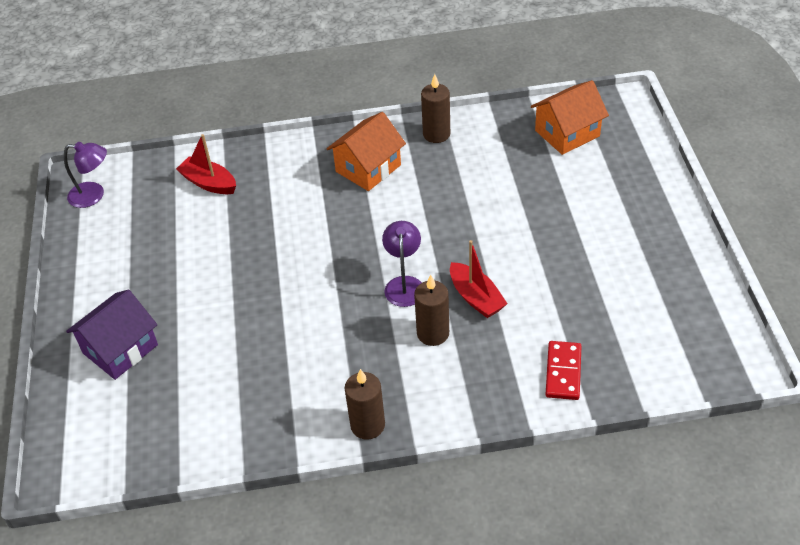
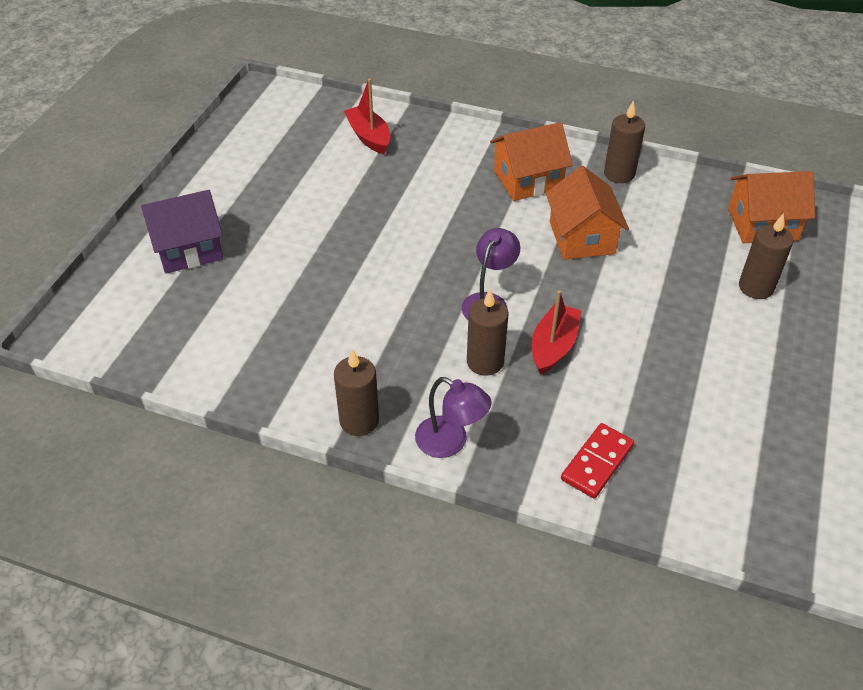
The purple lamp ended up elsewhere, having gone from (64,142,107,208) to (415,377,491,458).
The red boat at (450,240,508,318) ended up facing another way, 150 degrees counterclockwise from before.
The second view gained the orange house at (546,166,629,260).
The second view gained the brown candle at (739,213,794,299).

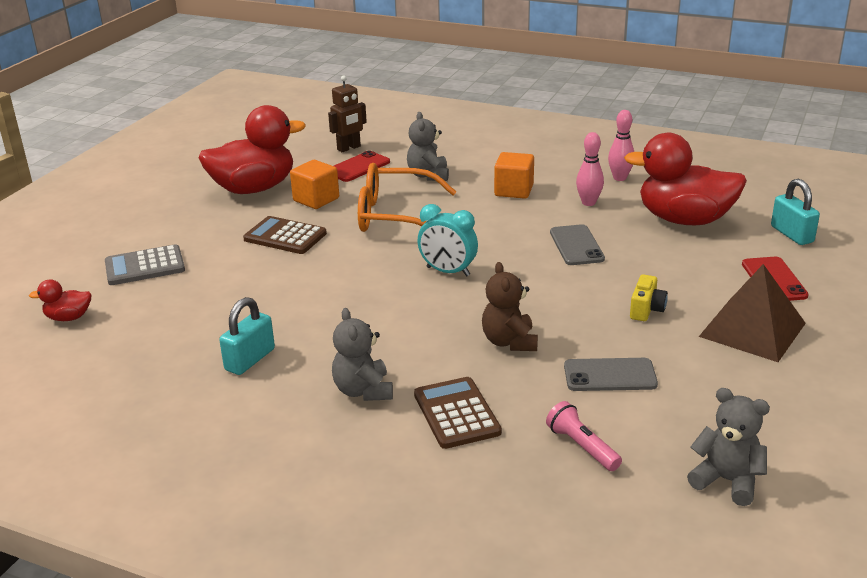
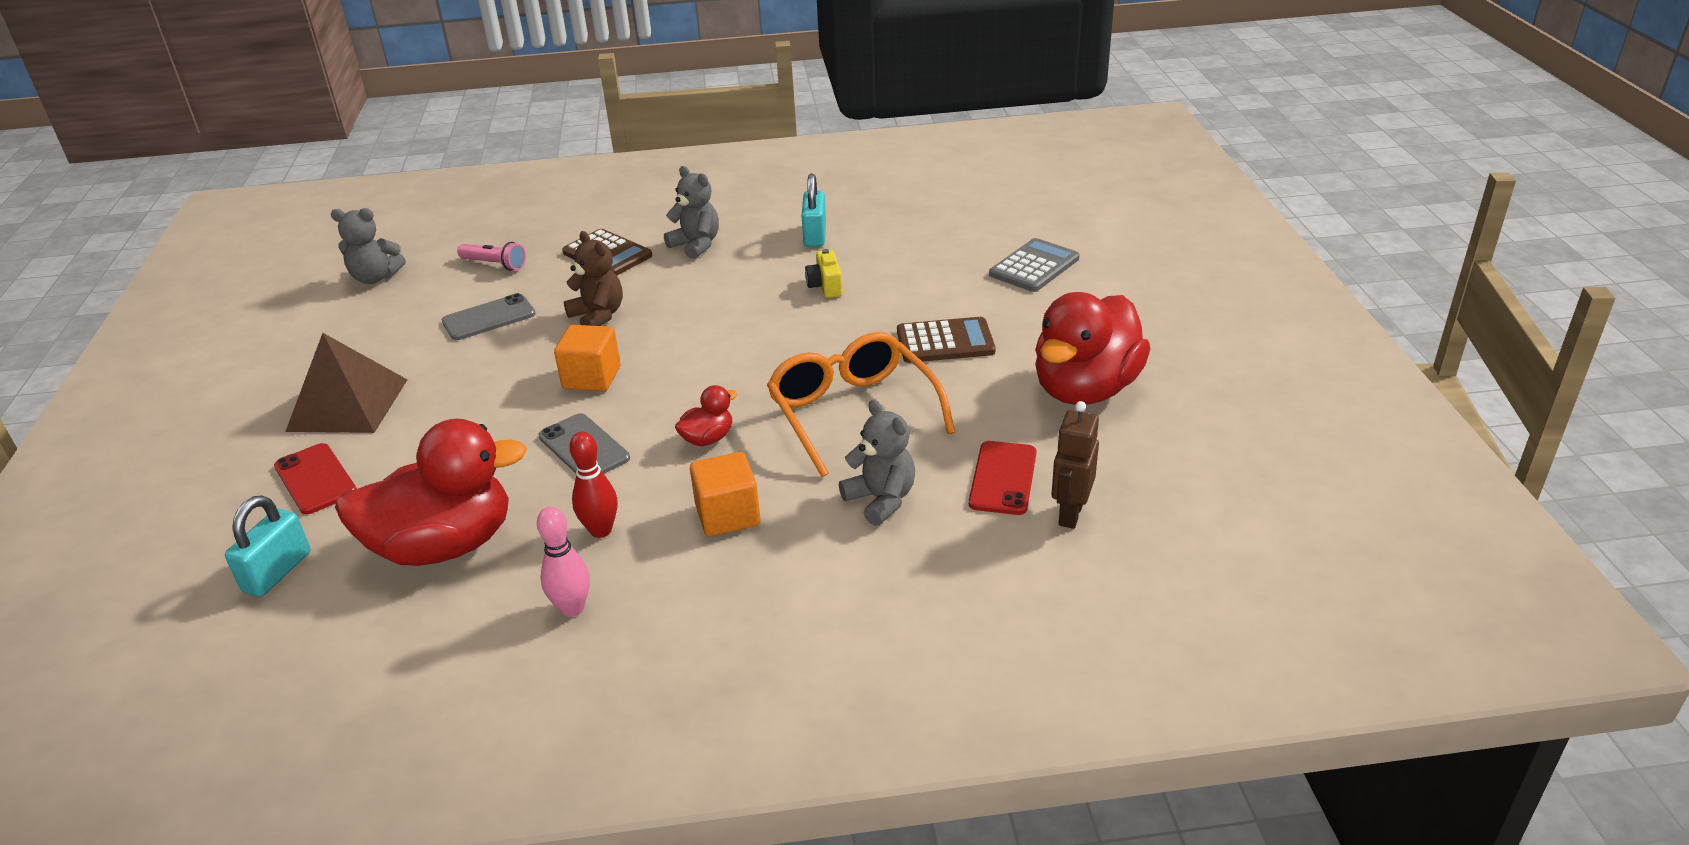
The red duck ended up elsewhere, having gone from (29,279,91,321) to (675,385,737,446).
The orange cube ended up elsewhere, having gone from (290,160,339,209) to (554,325,621,391).
The orange glasses at (358,163,457,232) ended up facing another way, 90 degrees counterclockwise from before.
The second view lost the turquoise clock at (418,204,478,276).
What was the pink bowling pin at (576,132,604,206) turned into the red bowling pin at (569,432,618,538).
The yellow camera ended up elsewhere, having gone from (630,274,668,321) to (805,249,843,298).
The turquoise padlock at (771,179,820,245) ended up facing another way, 75 degrees clockwise from before.

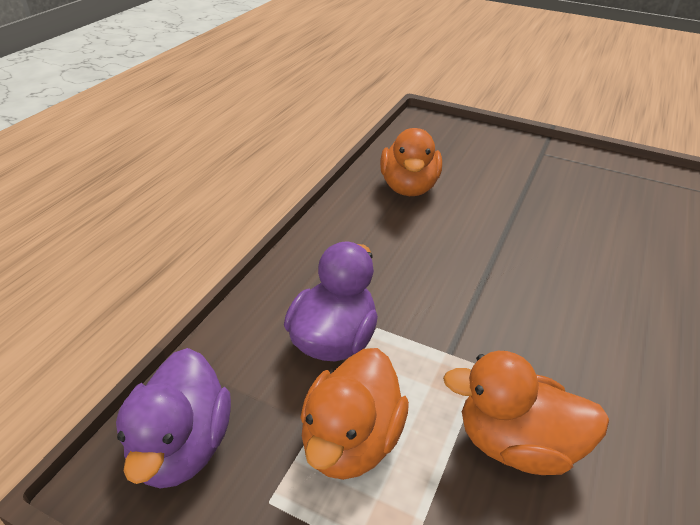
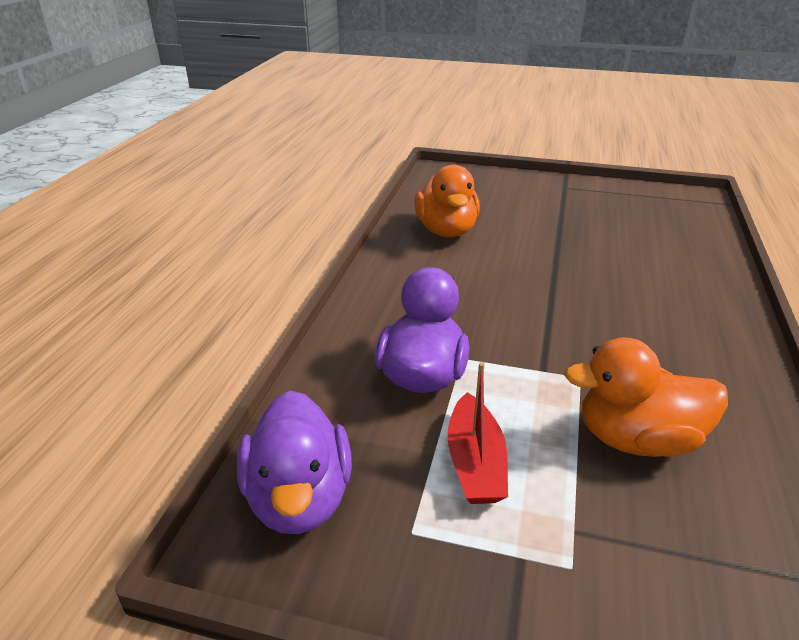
Where the orange duck stood at (300,348,409,480), the red boat came to stand at (448,362,508,504).

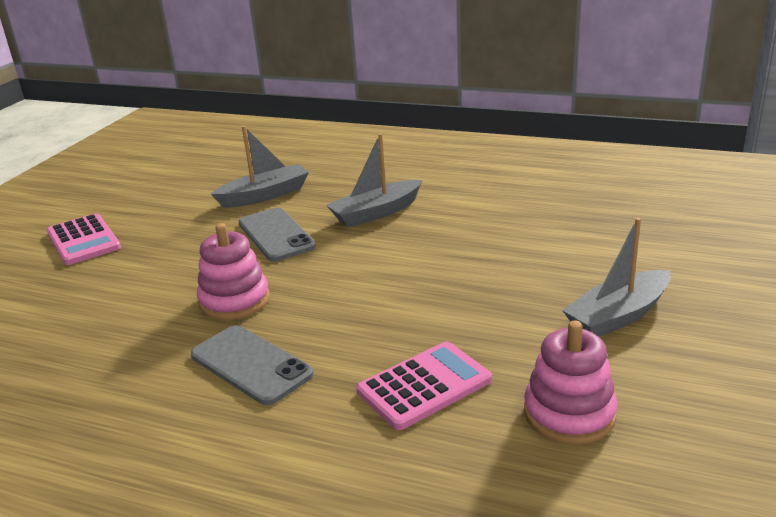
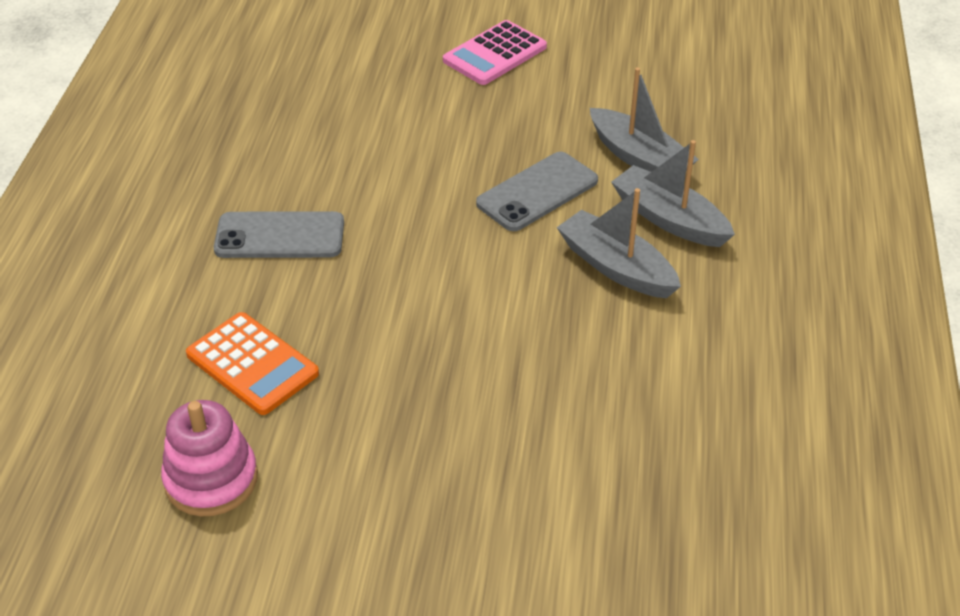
The grey phone at (191,325,314,405) ended up facing another way, 60 degrees clockwise from before.
The second view lost the pink stacking toy at (197,223,270,320).
What was the pink calculator at (356,341,492,430) turned into the orange calculator at (186,312,319,415).
The grey boat ended up elsewhere, having gone from (562,218,671,337) to (611,140,735,247).

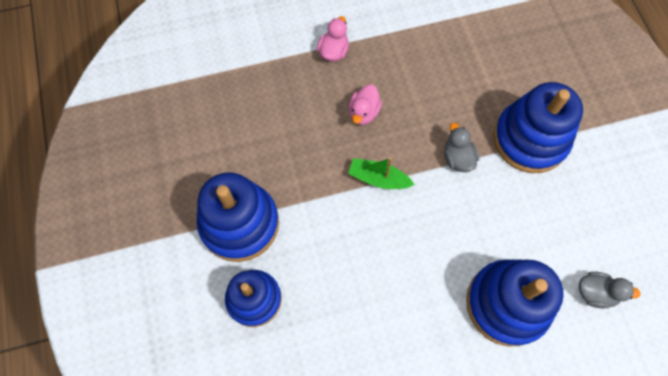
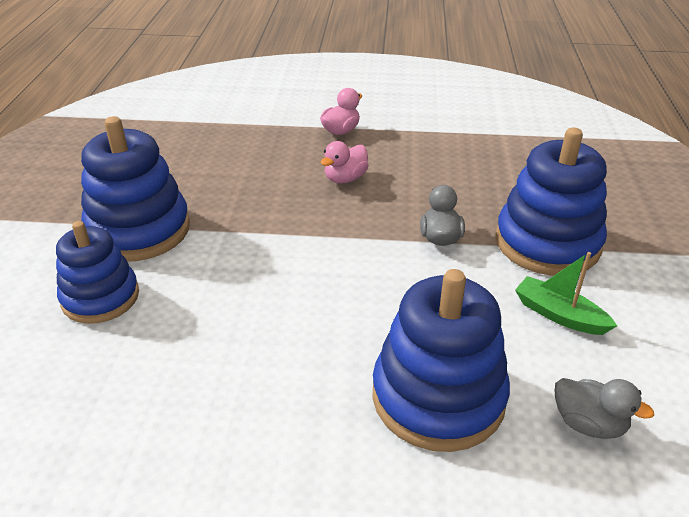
The green boat ended up elsewhere, having gone from (348,158,415,189) to (515,252,617,335).

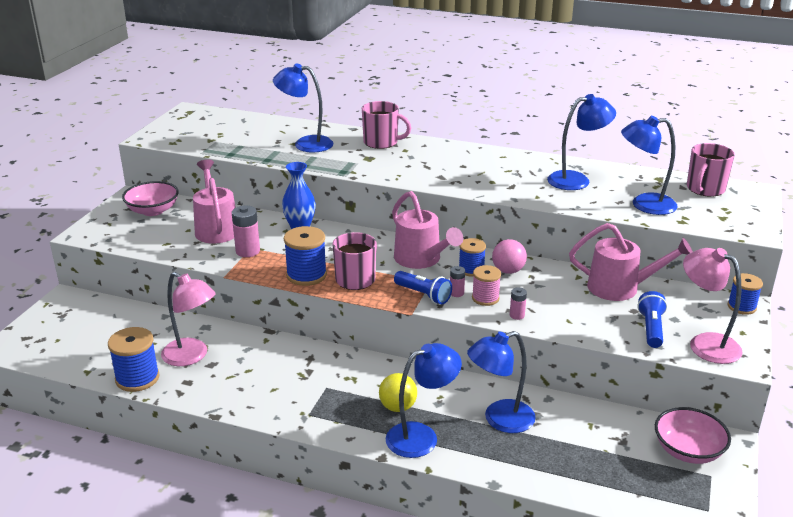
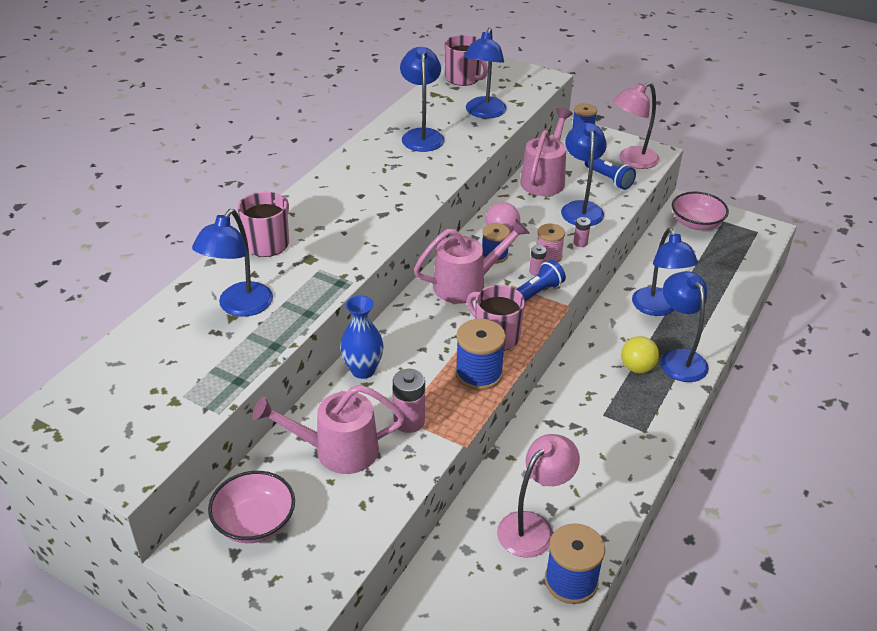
The blue flashlight at (637,291,667,348) ended up facing another way, 150 degrees counterclockwise from before.
The second view gained the blue lamp at (561,123,607,226).

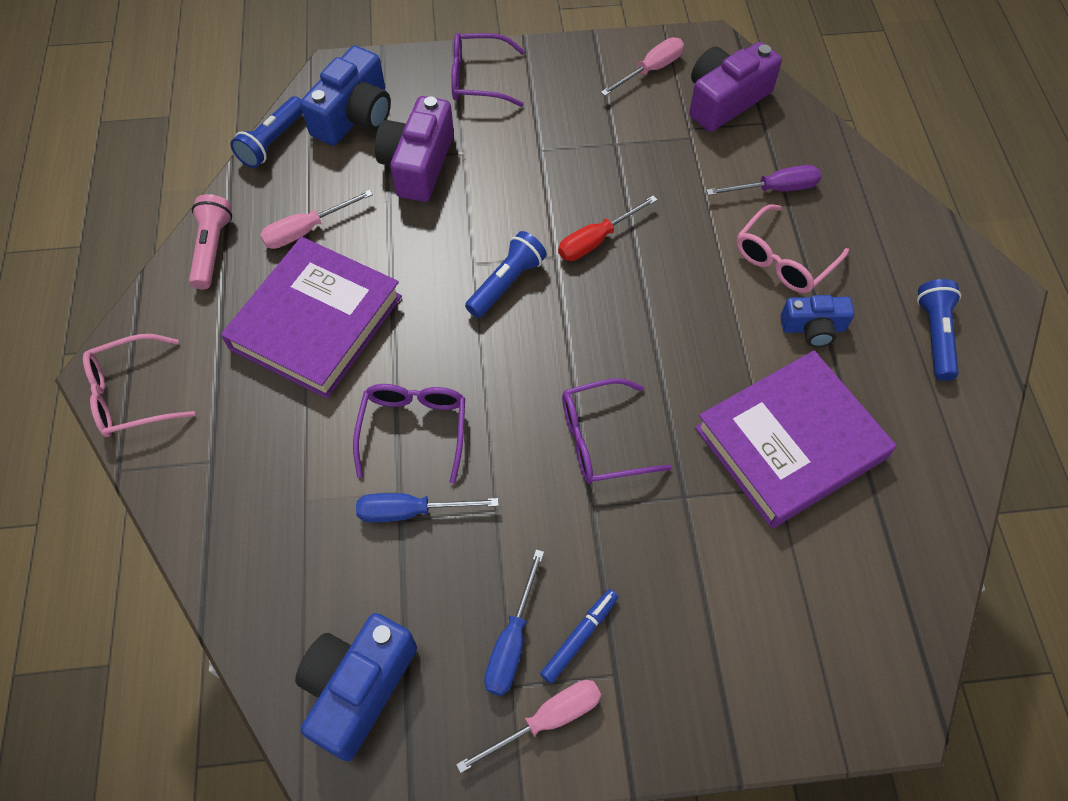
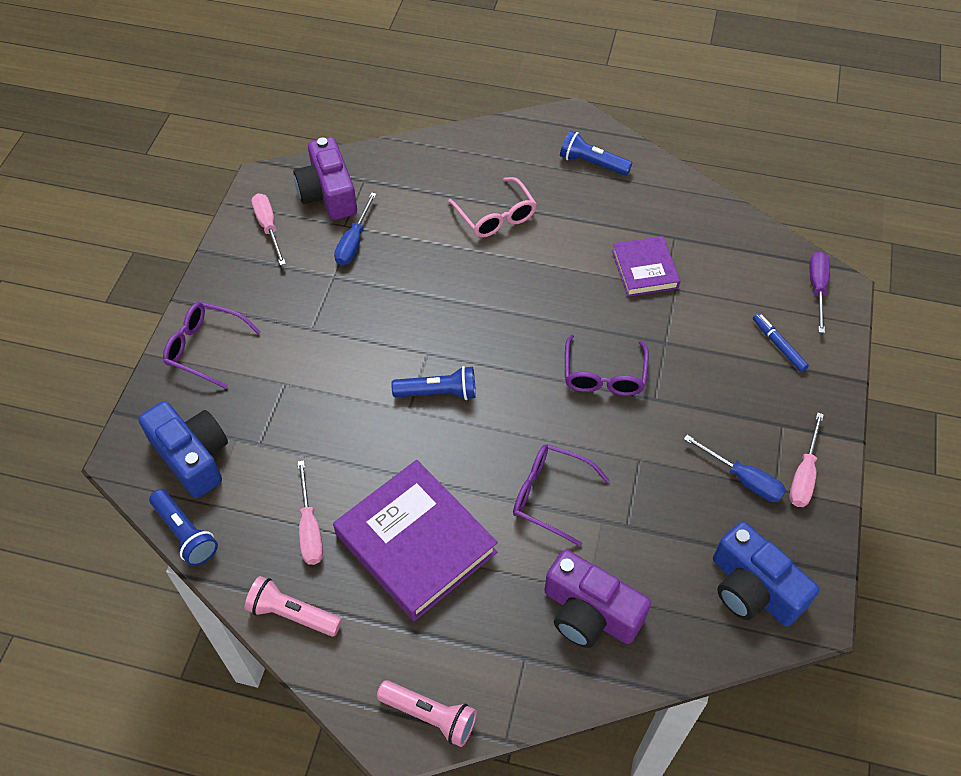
Where the pink glasses stood at (83,334,195,437), the pink flashlight came to stand at (377,680,477,747).
The blue screwdriver ended up elsewhere, having gone from (356,493,499,522) to (334,192,377,266).
The purple camera ended up elsewhere, having gone from (375,96,454,202) to (544,549,651,648).
The purple glasses at (451,33,525,107) ended up facing another way, 90 degrees clockwise from before.
The pink screwdriver at (456,680,601,773) ended up facing another way, 150 degrees counterclockwise from before.
The blue flashlight at (465,231,547,318) ended up facing another way, 120 degrees clockwise from before.
The blue marker ended up elsewhere, having gone from (540,589,618,684) to (753,313,809,372).
The second view lost the red screwdriver at (558,196,657,261).
The size of the purple book at (695,350,897,528) changed by a factor of 0.57.
The purple screwdriver ended up elsewhere, having gone from (706,165,821,196) to (809,251,830,333).
The second view lost the blue camera at (781,295,854,347).

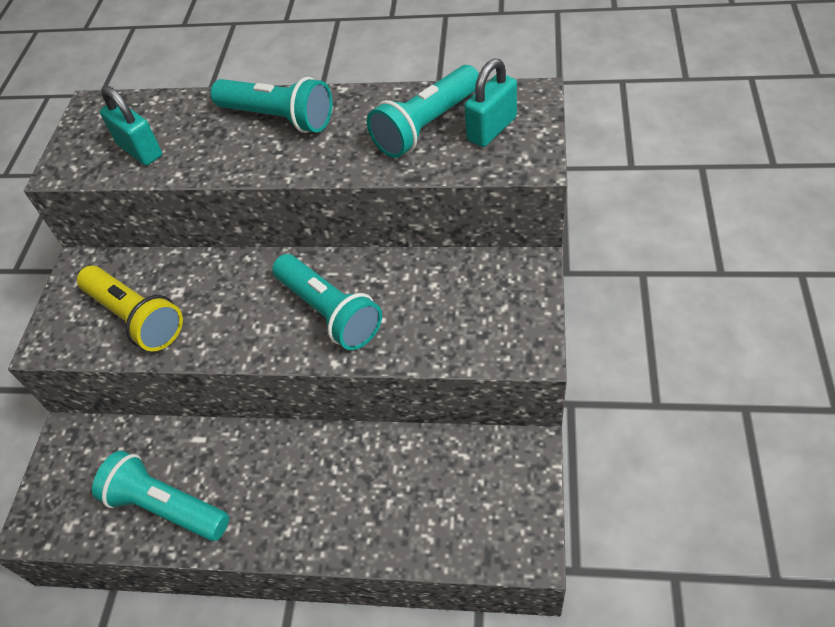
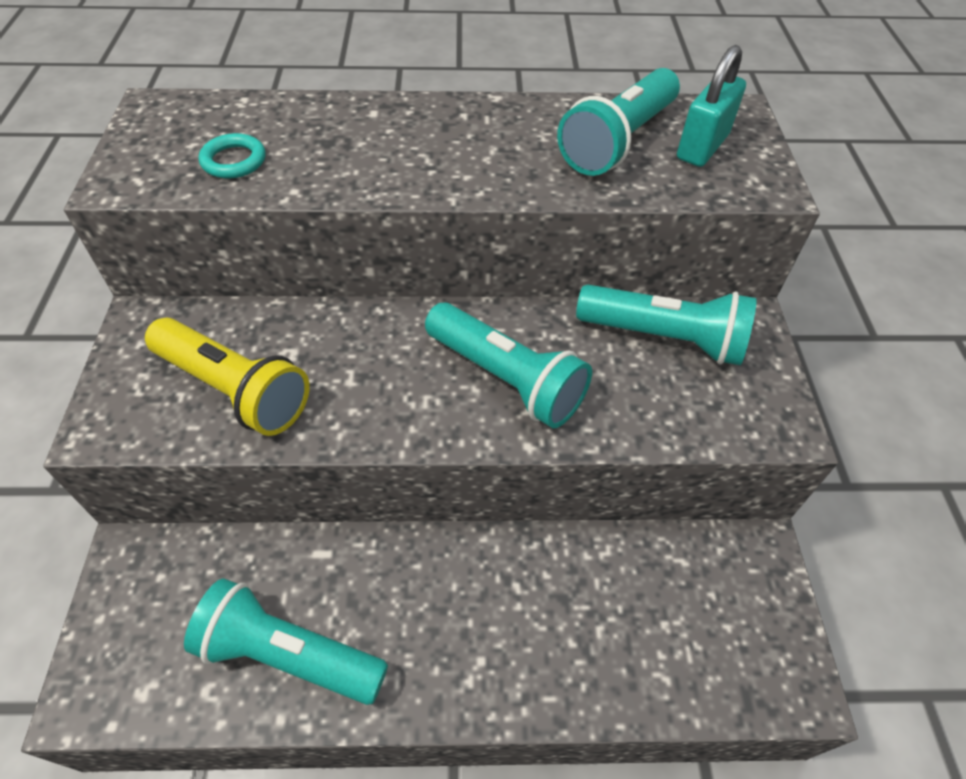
Where the turquoise padlock stood at (100,86,162,166), the turquoise ring came to stand at (199,133,266,178).
The turquoise flashlight ended up elsewhere, having gone from (211,77,332,133) to (576,285,757,365).

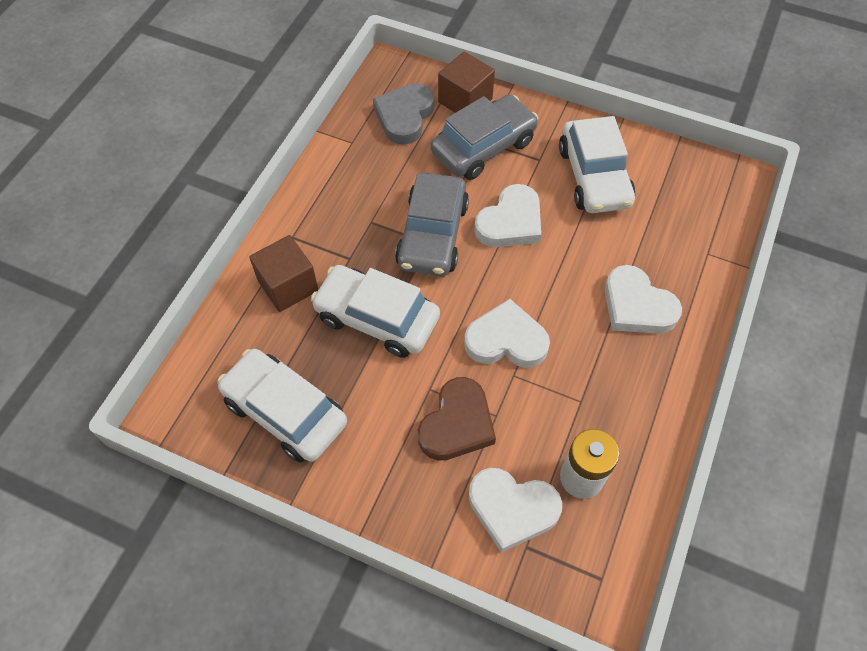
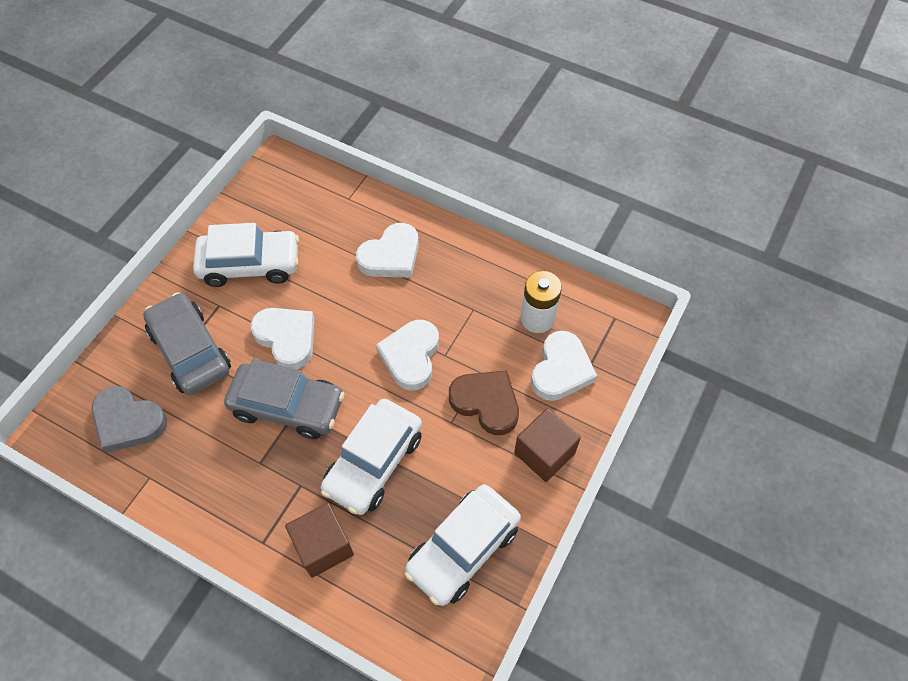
The brown cube ended up elsewhere, having gone from (438,51,495,113) to (514,408,581,482).

